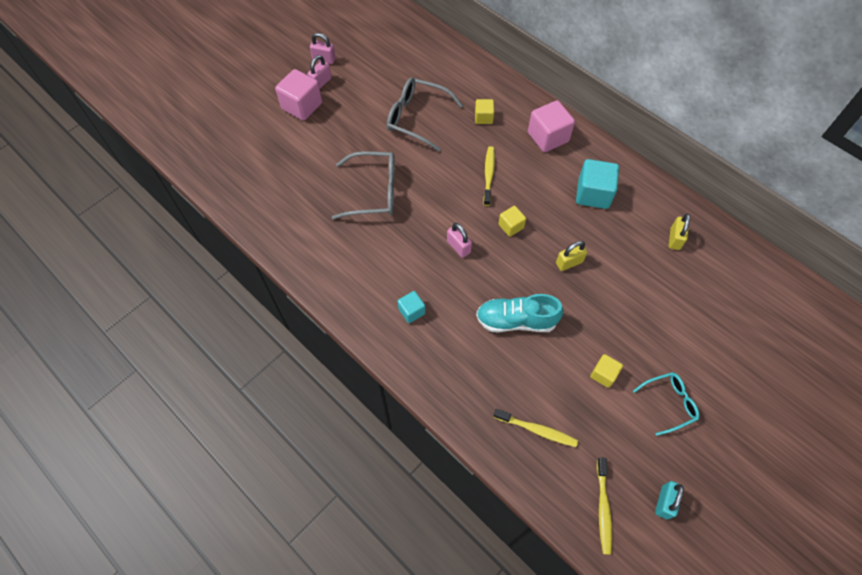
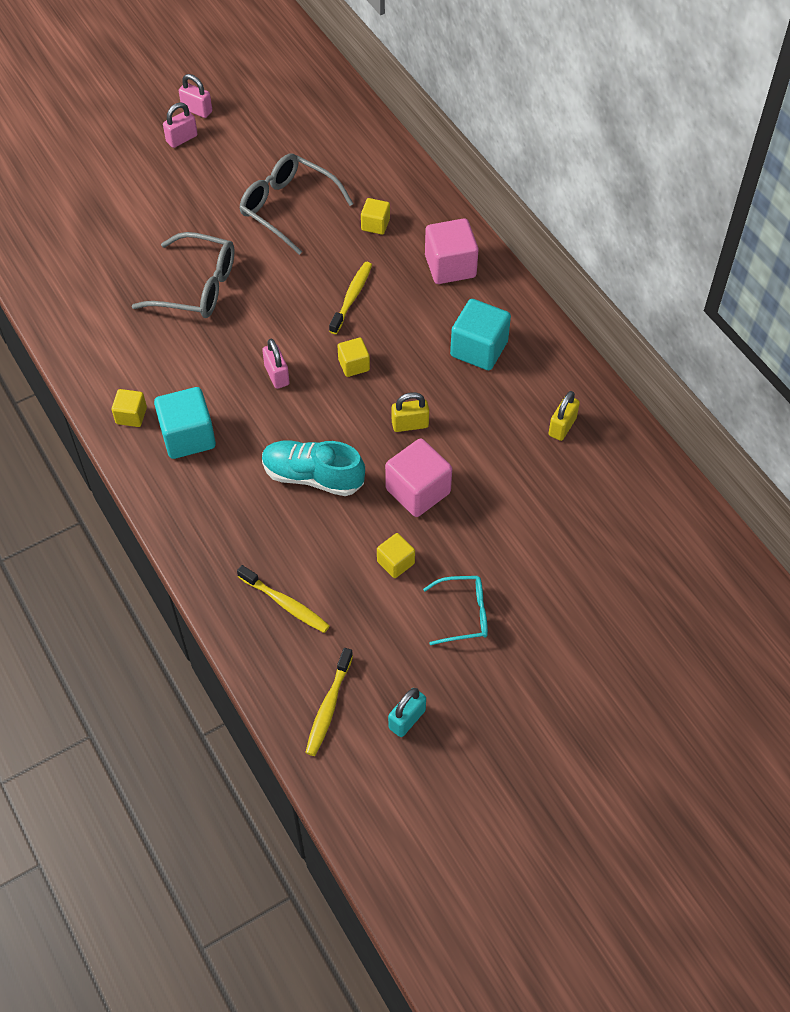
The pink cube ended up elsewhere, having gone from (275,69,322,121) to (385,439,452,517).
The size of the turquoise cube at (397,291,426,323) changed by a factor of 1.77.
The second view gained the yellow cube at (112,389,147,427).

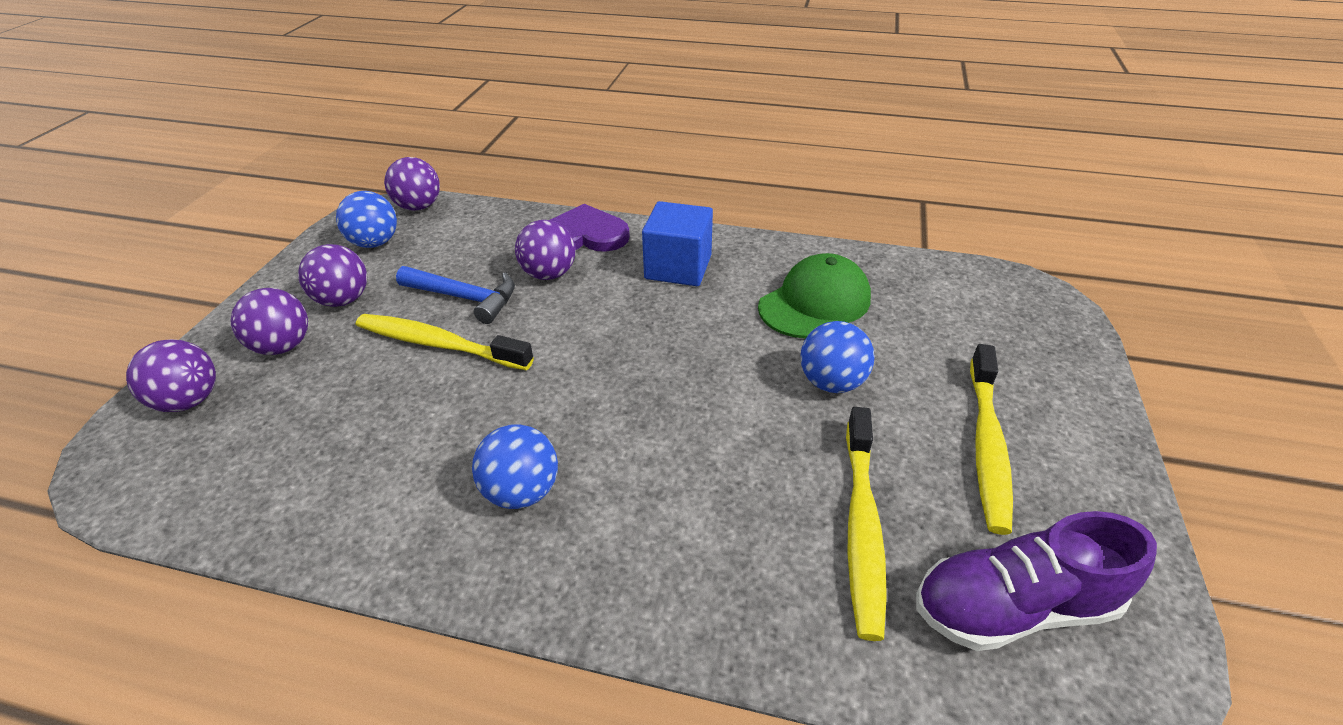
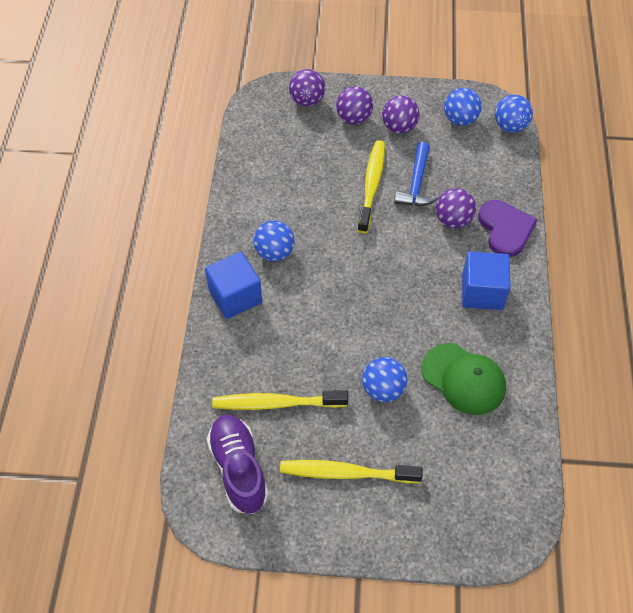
What was the purple ball at (384,157,440,211) turned into the blue ball at (495,95,533,133).
The second view gained the blue cube at (205,252,262,319).

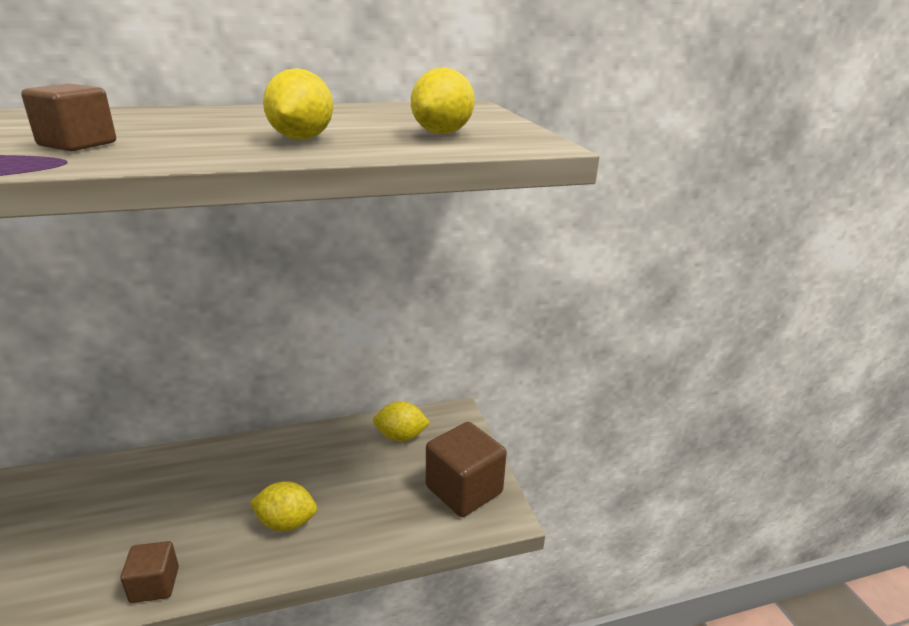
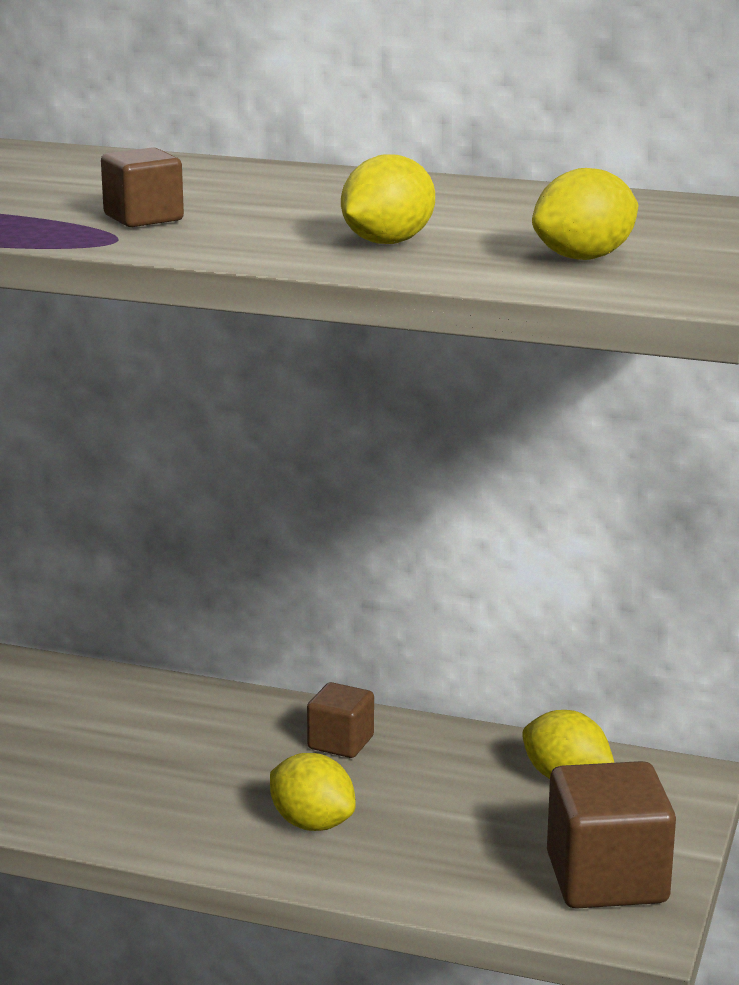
The brown cube ended up elsewhere, having gone from (120,541,179,603) to (307,682,374,758).

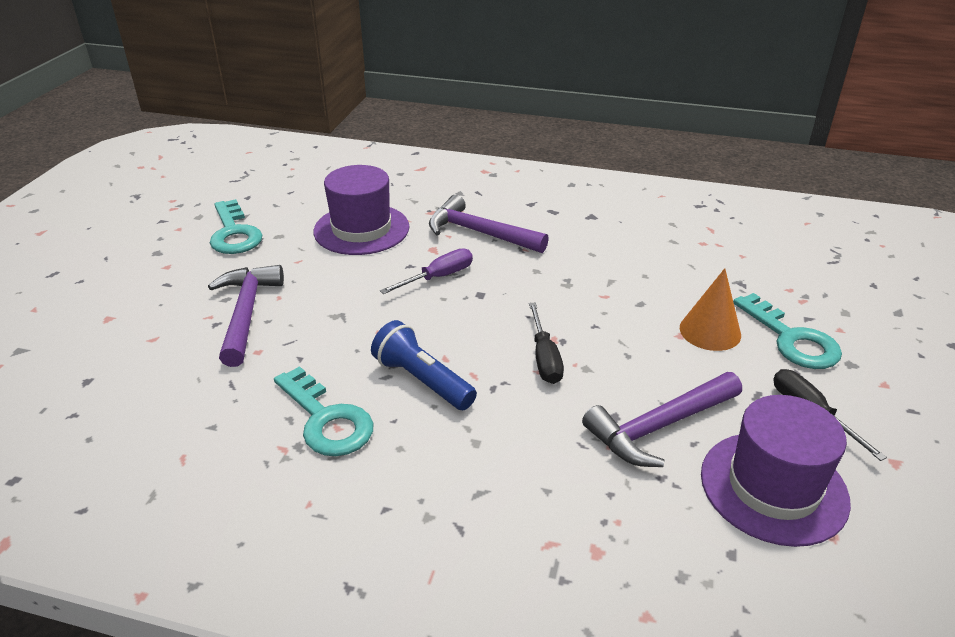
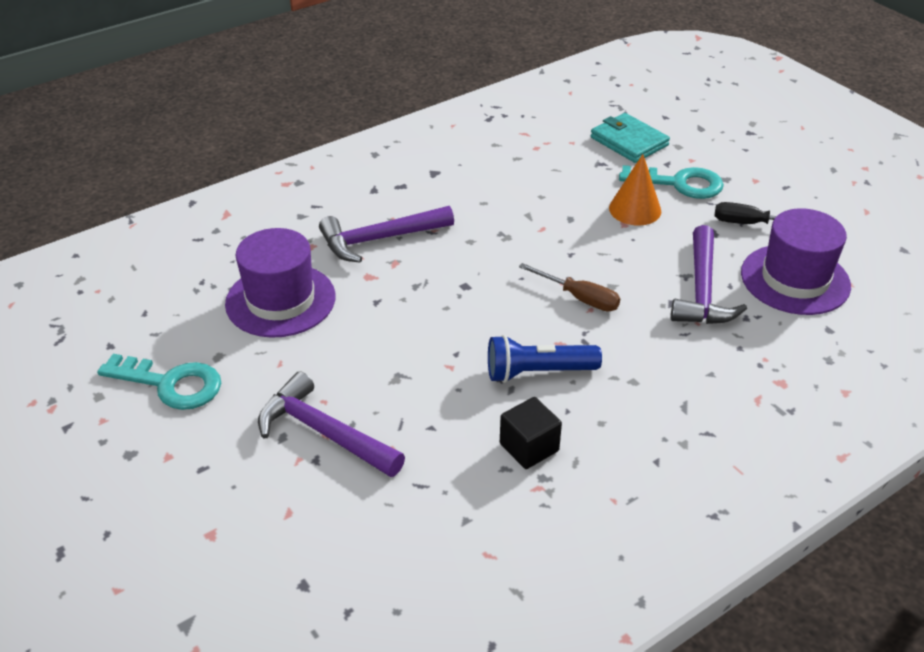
Where the turquoise key stood at (274,366,374,456), the black cube came to stand at (500,397,562,469).
The second view lost the purple screwdriver at (380,248,473,294).
What was the black screwdriver at (529,303,564,384) turned into the brown screwdriver at (519,263,620,311).
The second view gained the turquoise wallet at (591,113,670,163).

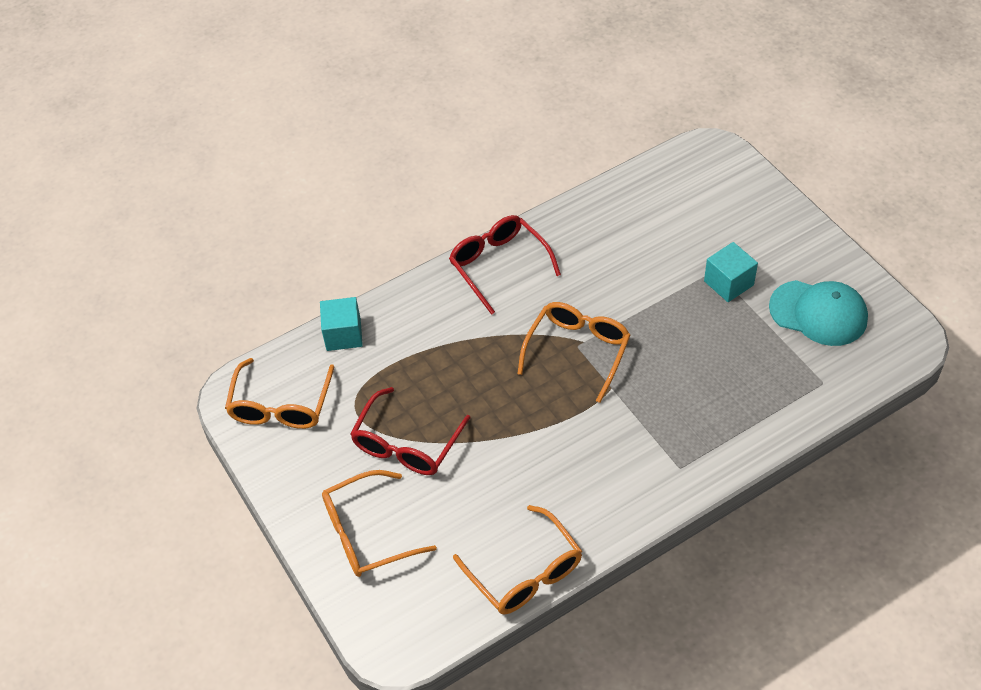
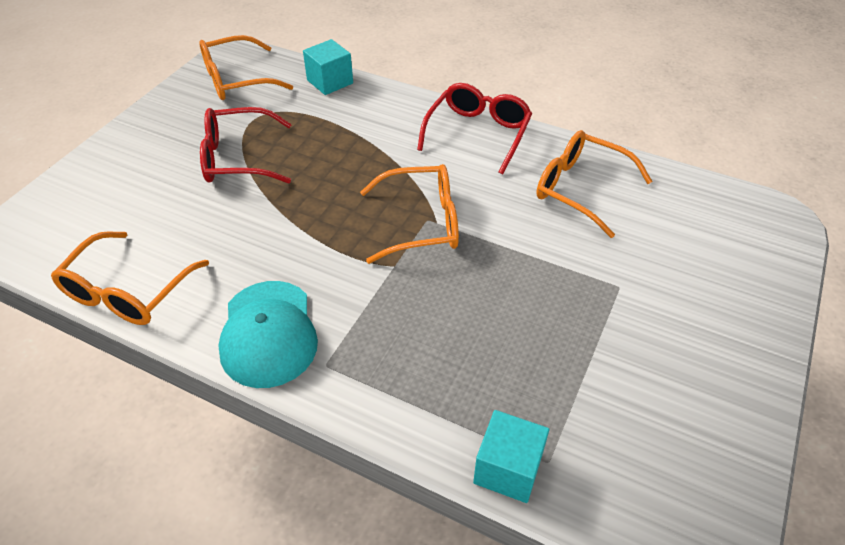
The orange glasses ended up elsewhere, having gone from (322,470,437,577) to (536,130,652,238).
The turquoise cube ended up elsewhere, having gone from (704,242,758,302) to (473,410,549,503).
The turquoise cap ended up elsewhere, having gone from (769,280,868,346) to (218,281,318,388).

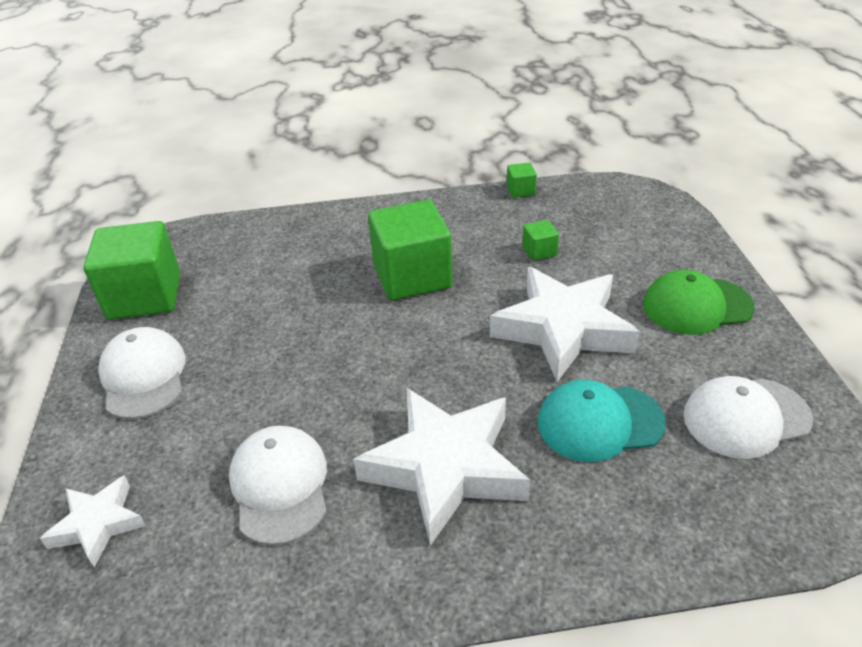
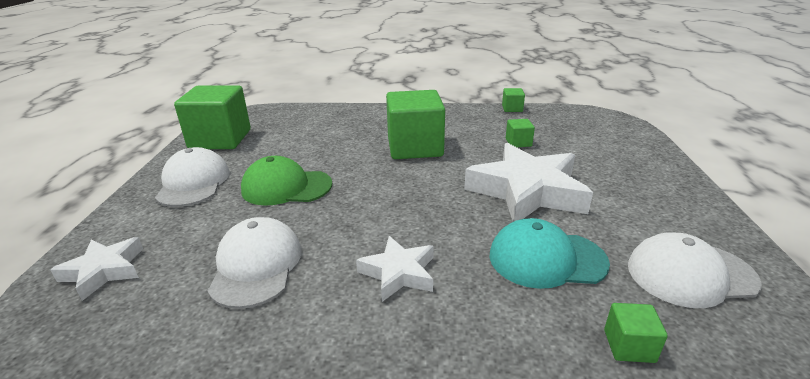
The size of the white star at (353,388,530,546) changed by a factor of 0.53.
The green cap ended up elsewhere, having gone from (643,270,755,335) to (241,156,332,206).
The second view gained the green cube at (604,303,668,363).

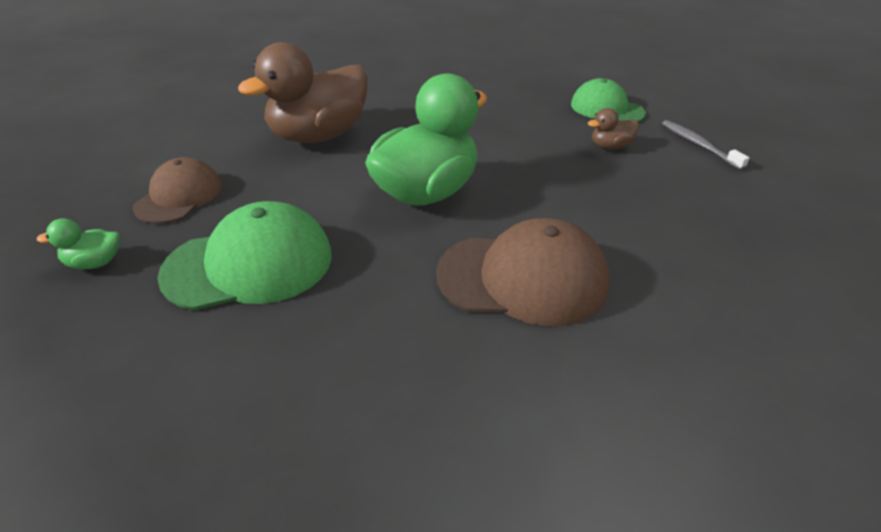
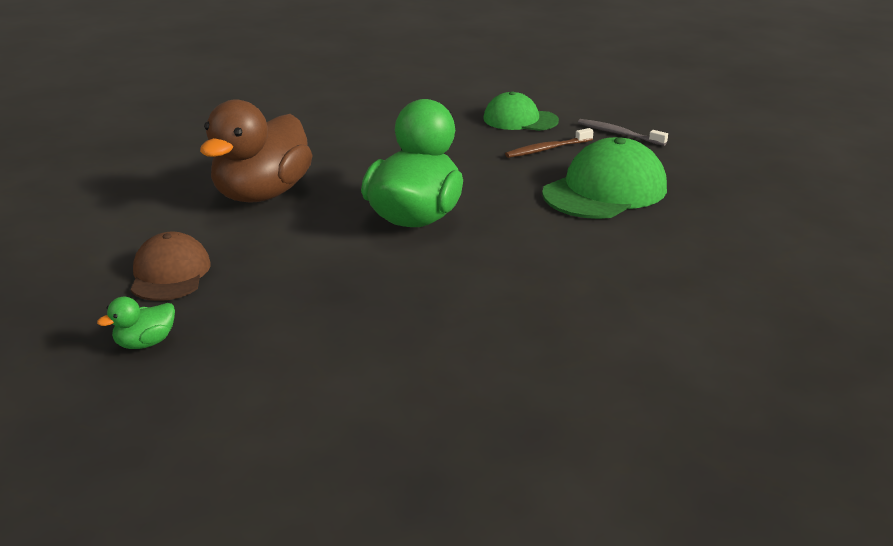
The green cap ended up elsewhere, having gone from (157,201,332,310) to (542,137,667,219).
The second view lost the brown cap at (436,218,610,326).
Where the brown duck stood at (588,108,639,150), the brown toothbrush came to stand at (505,128,593,158).

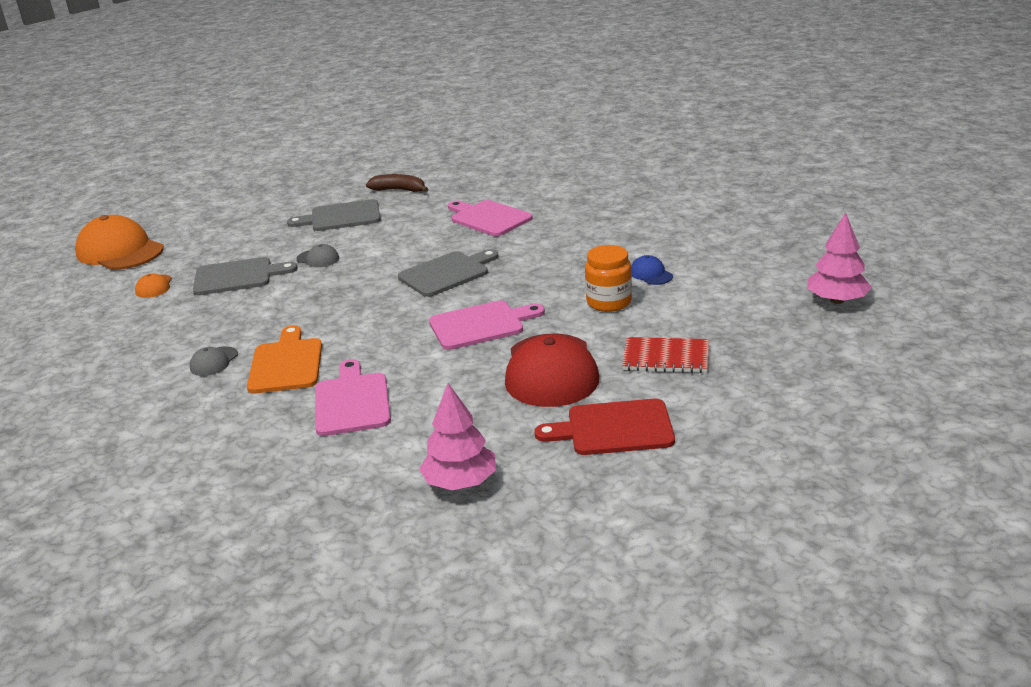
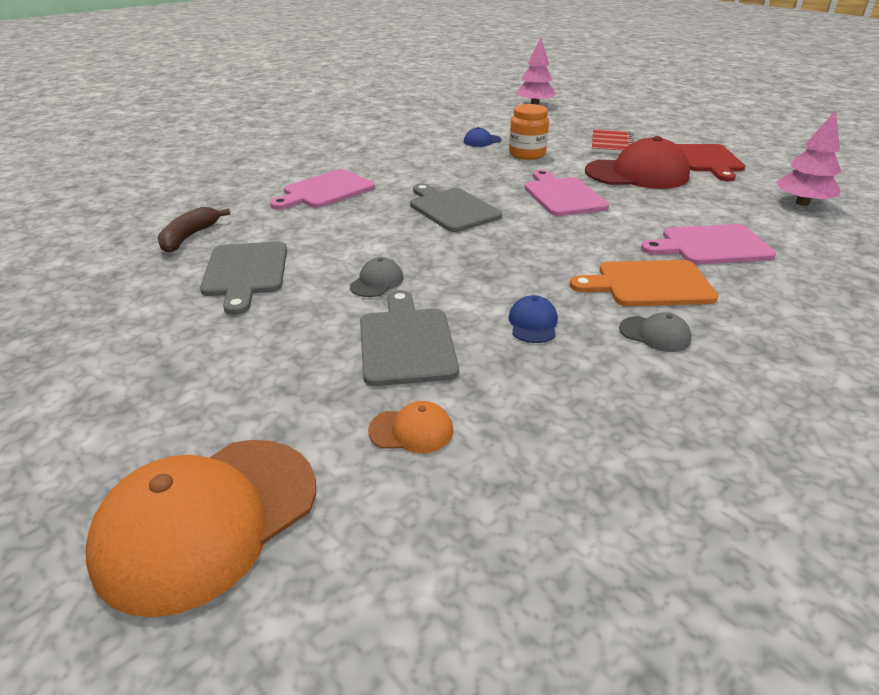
The second view gained the blue cap at (508,295,558,343).

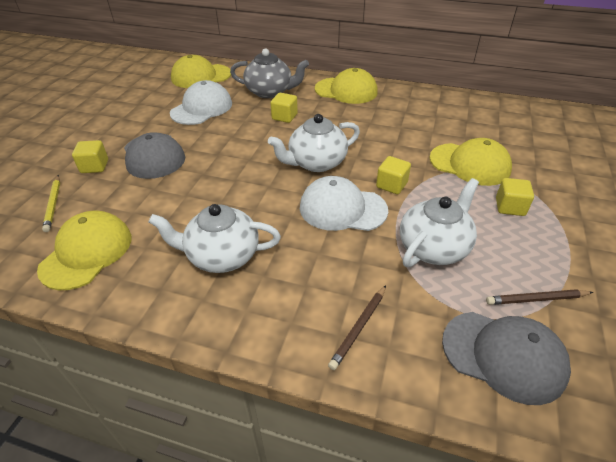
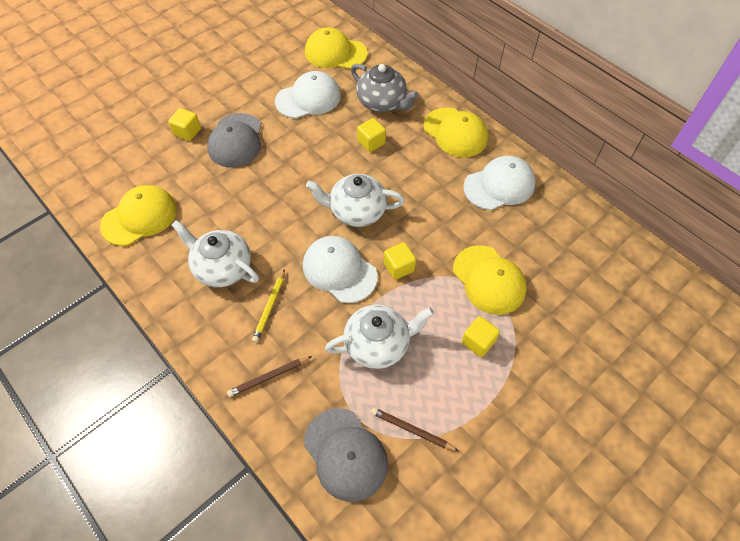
The yellow pencil ended up elsewhere, having gone from (42,175,60,232) to (252,269,285,343).
The second view gained the white cap at (463,156,536,210).

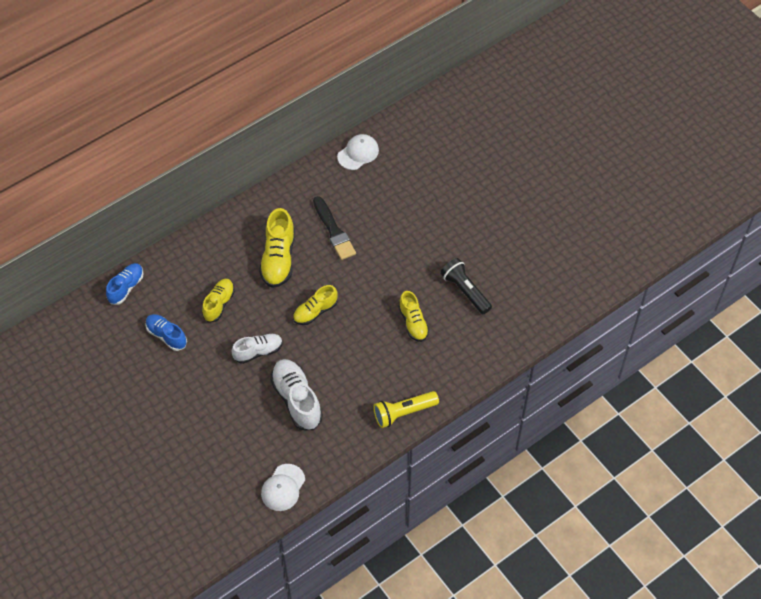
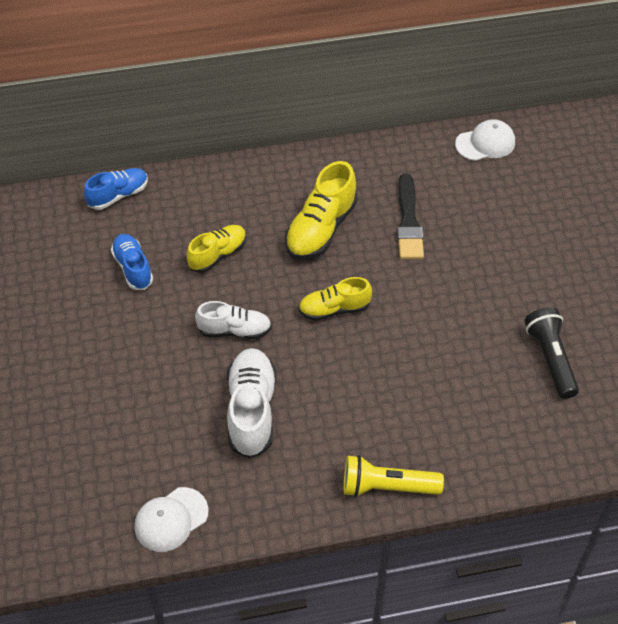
The second view lost the yellow shoe at (398,291,429,342).

